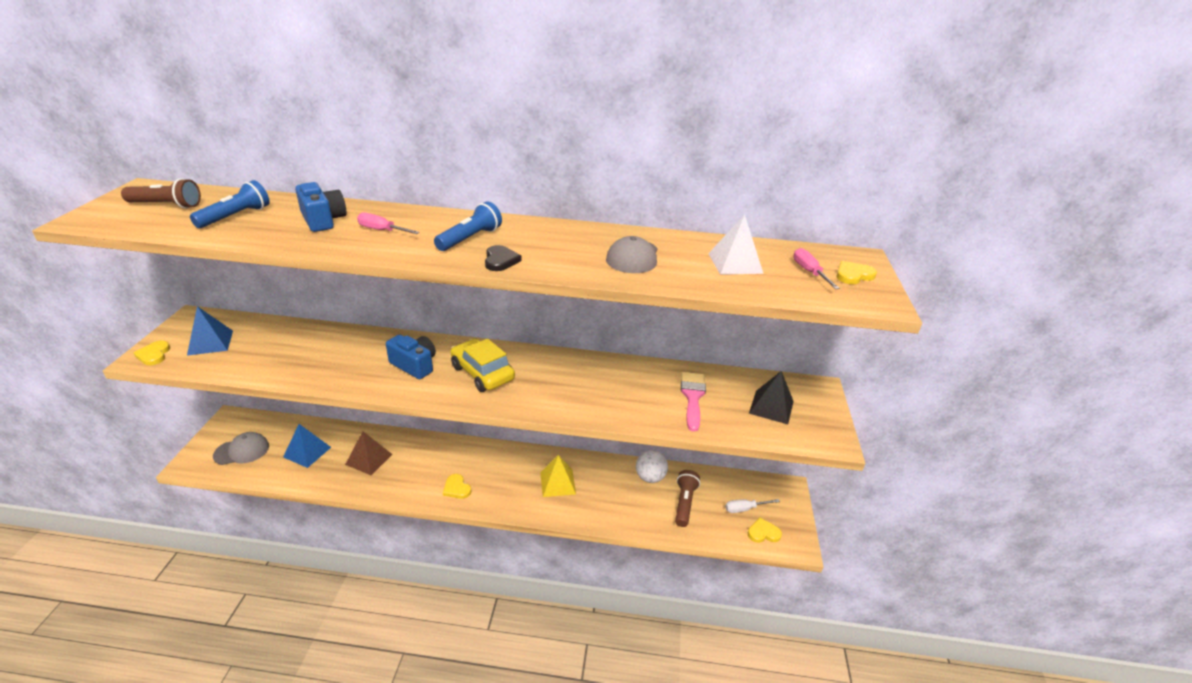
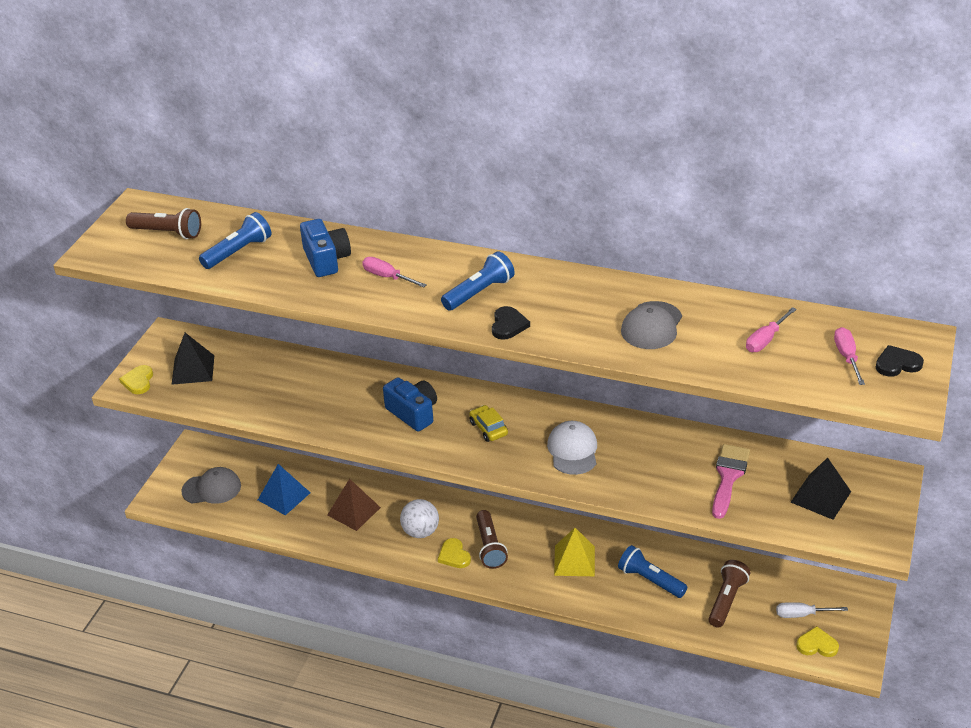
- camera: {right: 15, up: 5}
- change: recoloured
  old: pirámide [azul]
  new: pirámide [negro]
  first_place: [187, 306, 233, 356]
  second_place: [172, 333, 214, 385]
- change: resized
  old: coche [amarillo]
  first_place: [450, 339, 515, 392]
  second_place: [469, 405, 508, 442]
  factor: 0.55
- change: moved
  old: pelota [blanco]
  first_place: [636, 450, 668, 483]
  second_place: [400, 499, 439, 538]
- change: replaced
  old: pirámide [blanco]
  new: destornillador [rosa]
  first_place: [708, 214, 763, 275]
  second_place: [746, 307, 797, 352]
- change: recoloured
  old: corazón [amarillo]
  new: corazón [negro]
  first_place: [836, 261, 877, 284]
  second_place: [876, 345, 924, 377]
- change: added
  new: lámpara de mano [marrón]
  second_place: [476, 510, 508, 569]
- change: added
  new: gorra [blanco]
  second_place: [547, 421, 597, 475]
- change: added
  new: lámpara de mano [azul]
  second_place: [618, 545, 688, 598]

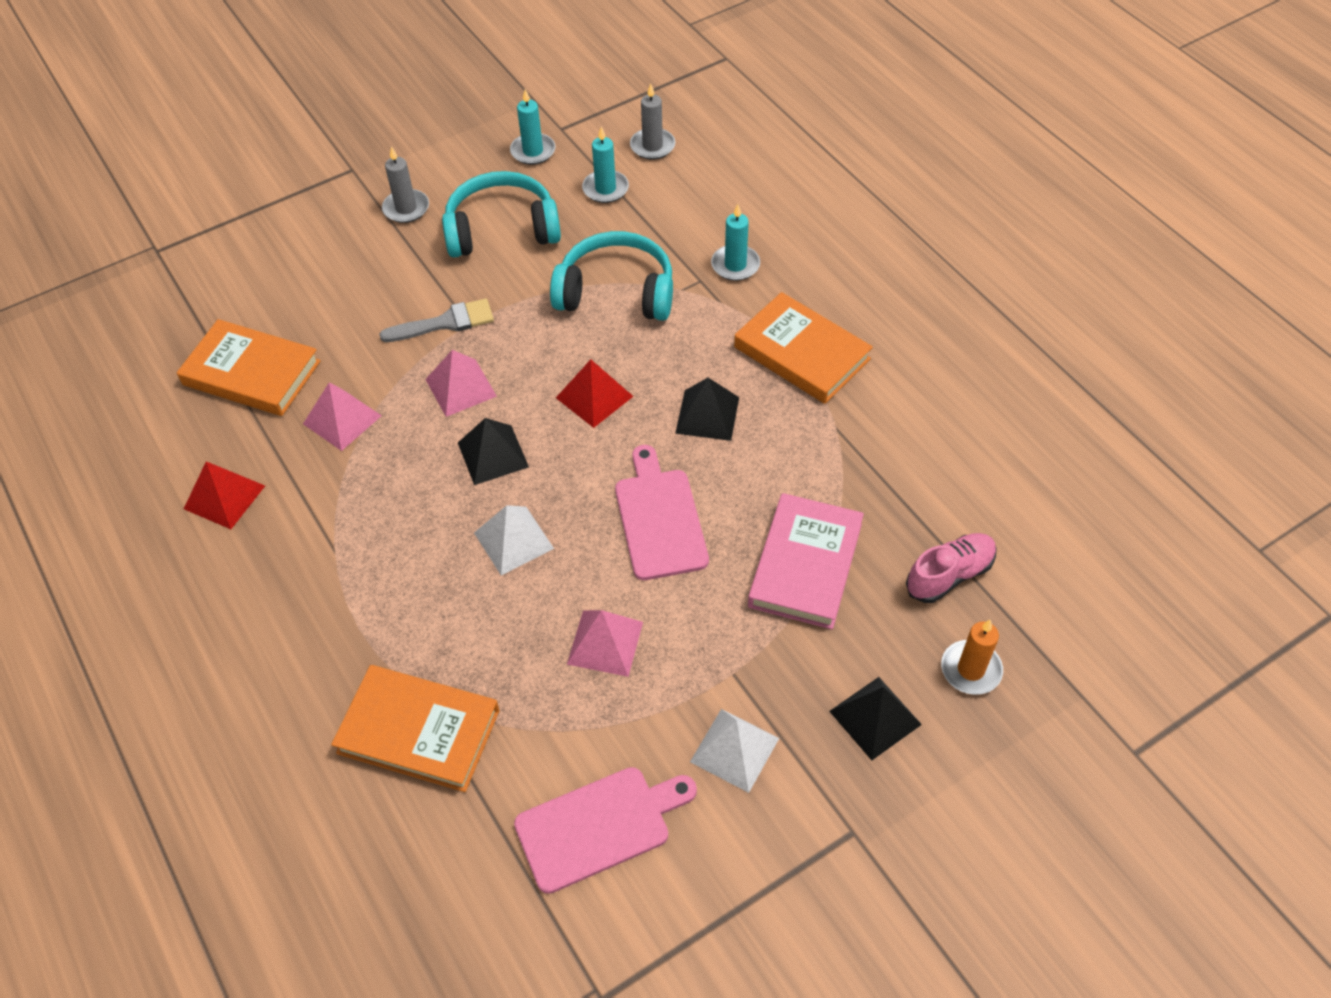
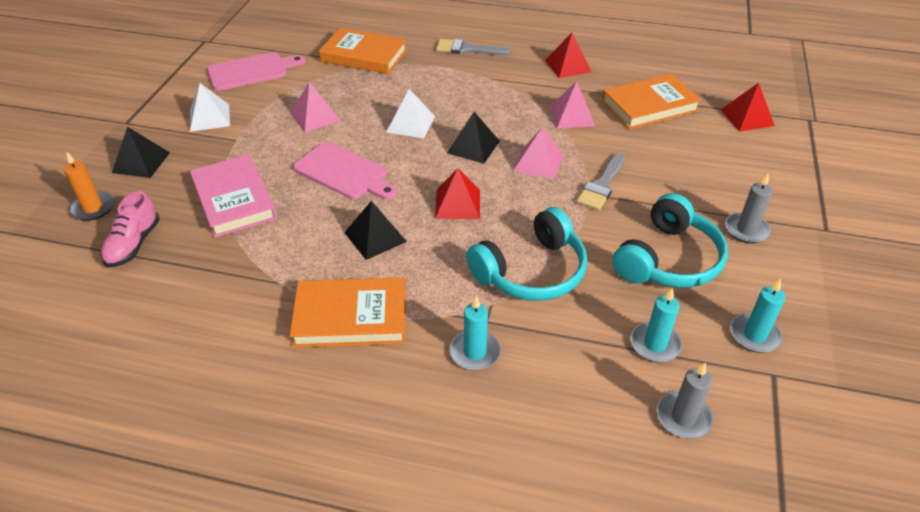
- camera: {right: 135, up: -10}
- change: turned
  old: libro [naranja]
  first_place: [331, 665, 500, 792]
  second_place: [319, 28, 407, 74]
  degrees: 45
- change: turned
  old: tabla de cortar [rosa]
  first_place: [514, 767, 697, 894]
  second_place: [207, 52, 306, 91]
  degrees: -135
- change: added
  new: pincel [gris]
  second_place: [436, 39, 510, 56]
- change: added
  new: pirámide [rojo]
  second_place: [721, 83, 775, 132]

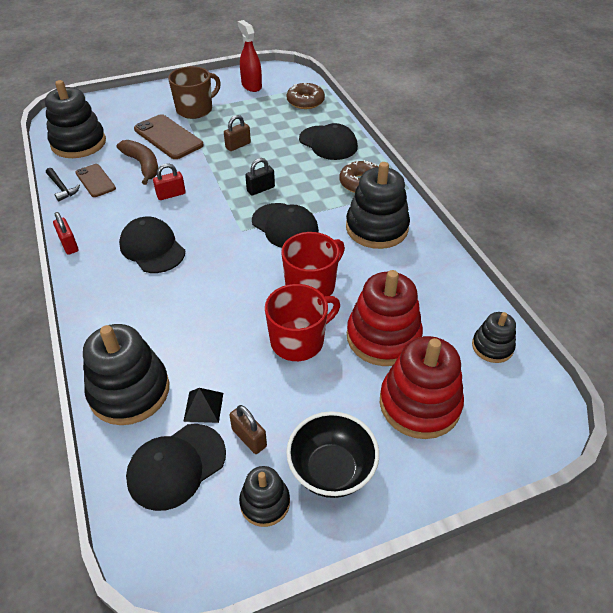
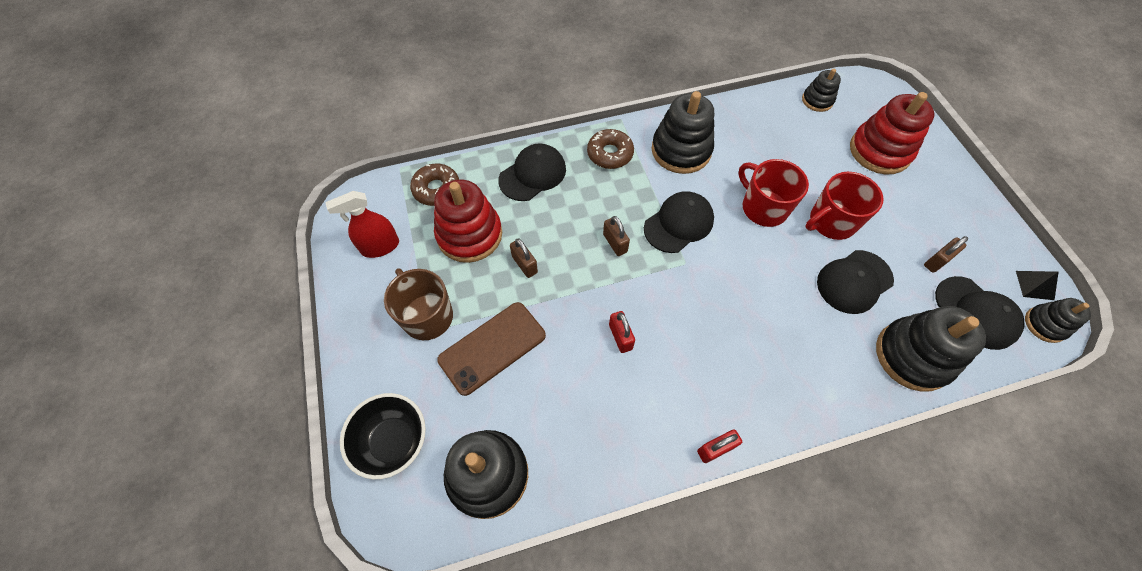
- camera: {right: -85, up: 15}
- change: removed
  old: martillo [negro]
  first_place: [46, 168, 80, 202]
- change: removed
  old: móvil [marrón]
  first_place: [76, 164, 116, 197]
- change: removed
  old: plátano [marrón]
  first_place: [117, 140, 158, 185]
- change: moved
  old: gorra [negro]
  first_place: [119, 217, 185, 273]
  second_place: [817, 250, 894, 314]
- change: moved
  old: pirámide [negro]
  first_place: [183, 388, 223, 423]
  second_place: [1016, 271, 1059, 300]
- change: moved
  old: juguete apilable [negro]
  first_place: [239, 466, 290, 527]
  second_place: [1025, 298, 1091, 343]
- change: recoloured
  old: candado [negro]
  new: candado [marrón]
  first_place: [245, 158, 275, 195]
  second_place: [603, 216, 630, 256]
- change: turned
  old: taza [rojo]
  first_place: [265, 284, 340, 361]
  second_place: [805, 172, 884, 240]
  degrees: -90
- change: moved
  old: cuenco [negro]
  first_place: [286, 411, 379, 498]
  second_place: [340, 393, 426, 480]
- change: moved
  old: juguete apilable [rojo]
  first_place: [347, 270, 423, 366]
  second_place: [434, 180, 502, 263]

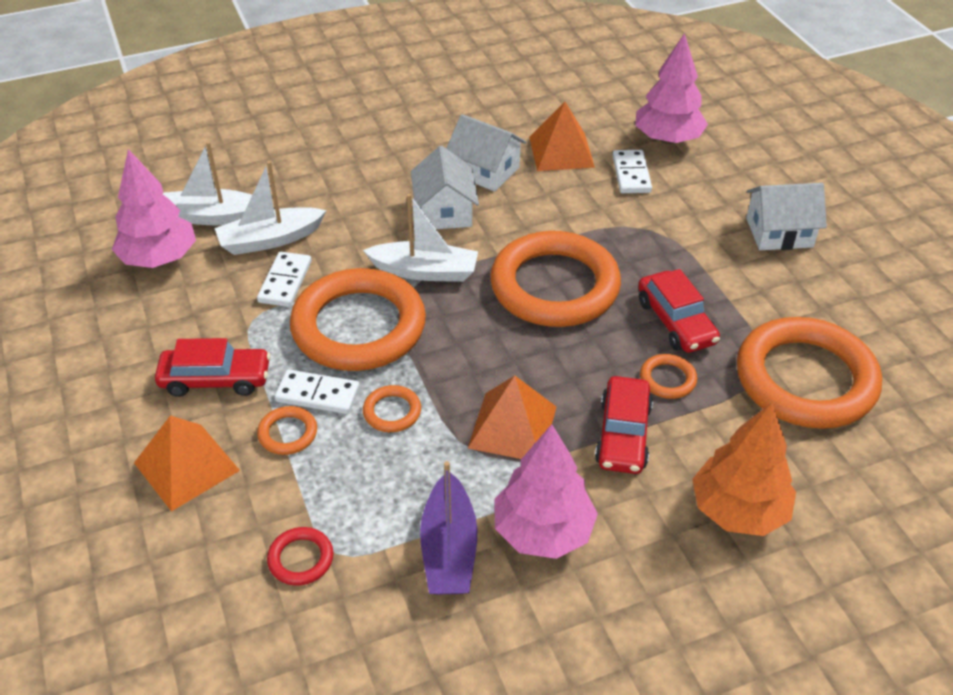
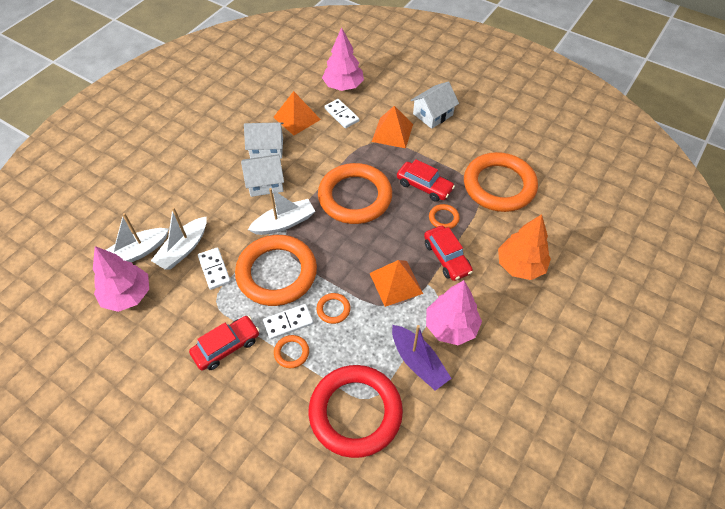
- camera: {right: -35, up: 10}
- change: moved
  old: pirámide [naranja]
  first_place: [134, 415, 240, 512]
  second_place: [372, 106, 413, 148]
- change: resized
  old: anillo [rojo]
  first_place: [267, 527, 334, 585]
  second_place: [309, 365, 403, 458]
  factor: 2.48
- change: turned
  old: casa [blanco]
  first_place: [411, 146, 479, 229]
  second_place: [241, 154, 284, 197]
  degrees: -60

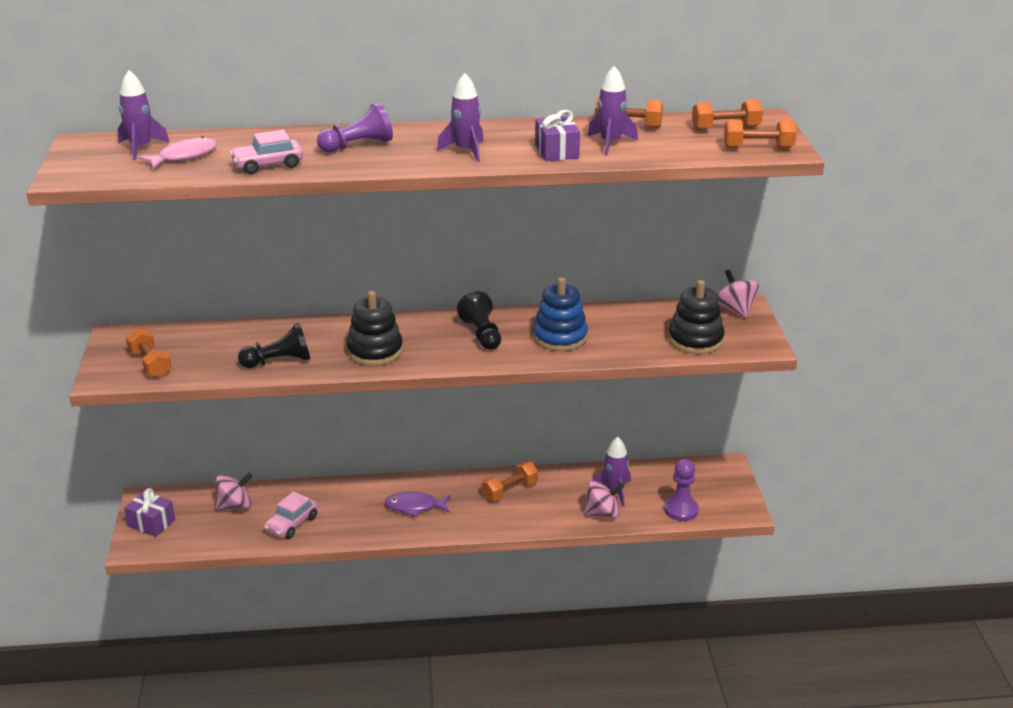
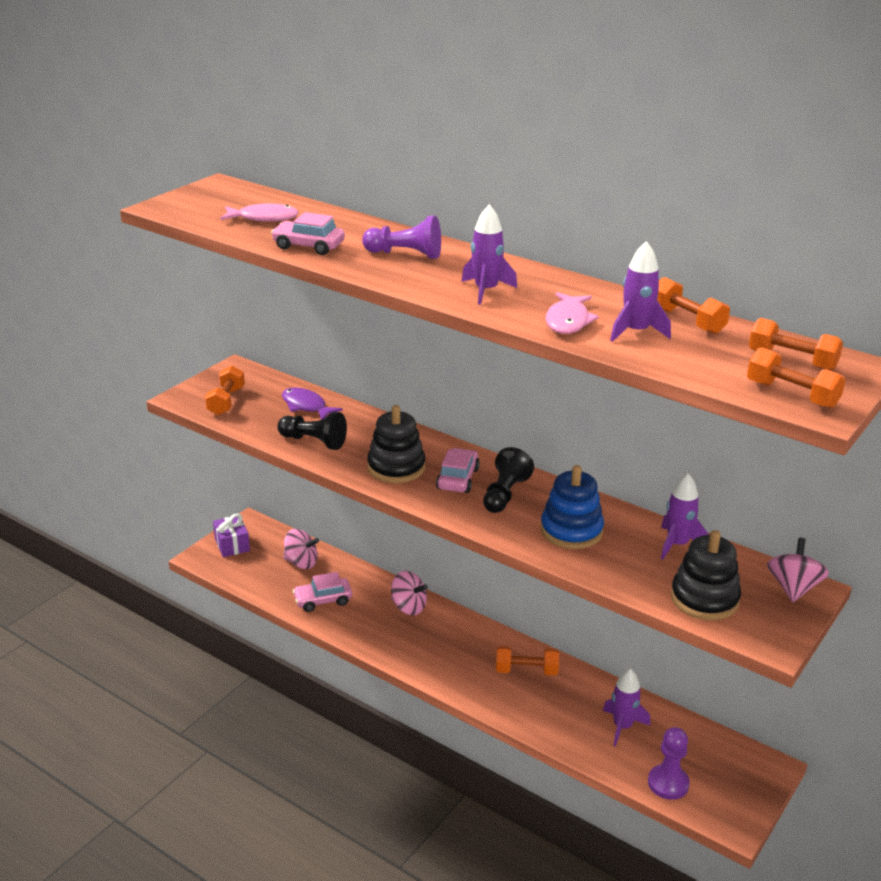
- camera: {right: 40, up: 0}
- change: moved
  old: cohete [morado]
  first_place: [118, 70, 170, 160]
  second_place: [661, 473, 709, 559]
- change: moved
  old: pez [morado]
  first_place: [385, 492, 451, 517]
  second_place: [282, 388, 343, 420]
- change: replaced
  old: regalo [morado]
  new: pez [rosa]
  first_place: [535, 110, 580, 161]
  second_place: [545, 292, 599, 334]
- change: moved
  old: peonza [rosa]
  first_place: [583, 480, 624, 519]
  second_place: [391, 571, 428, 615]
- change: added
  new: coche [rosa]
  second_place: [436, 448, 480, 493]

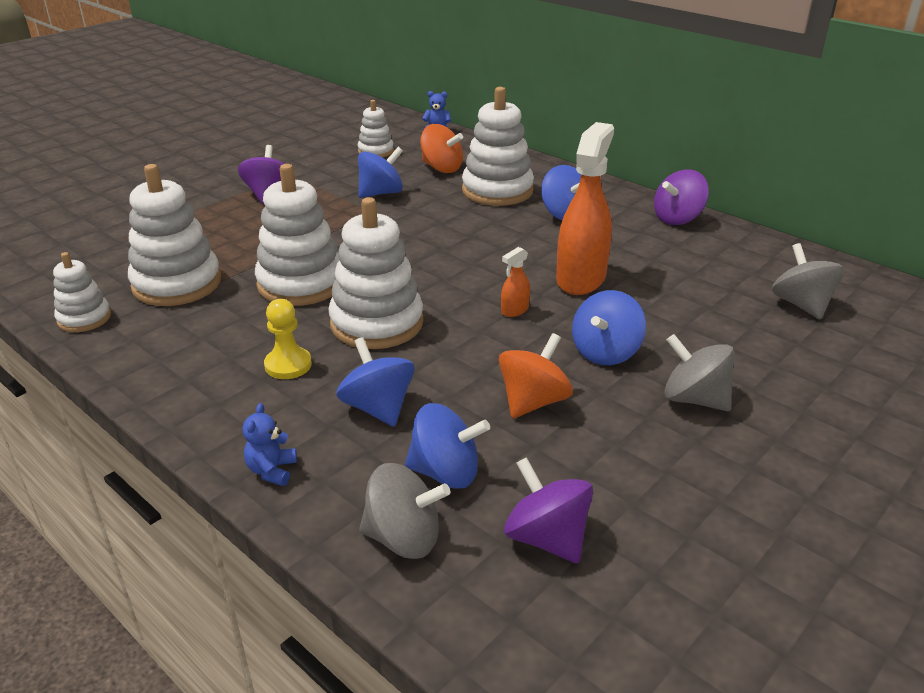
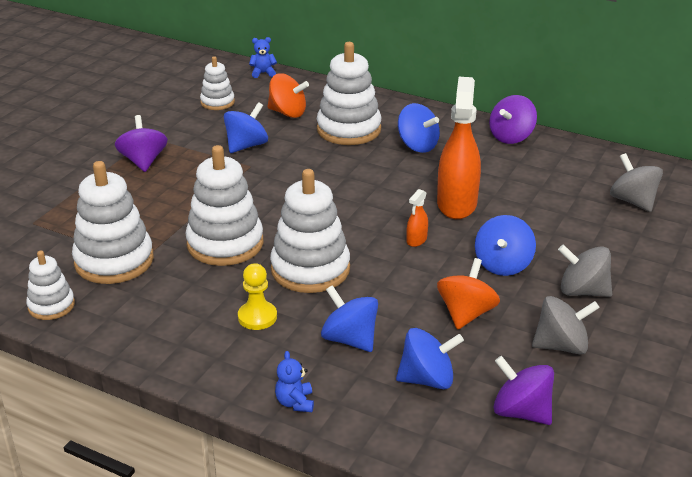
- camera: {right: -15, up: 0}
- change: moved
  old: peonza [gris]
  first_place: [359, 463, 450, 559]
  second_place: [532, 296, 600, 355]

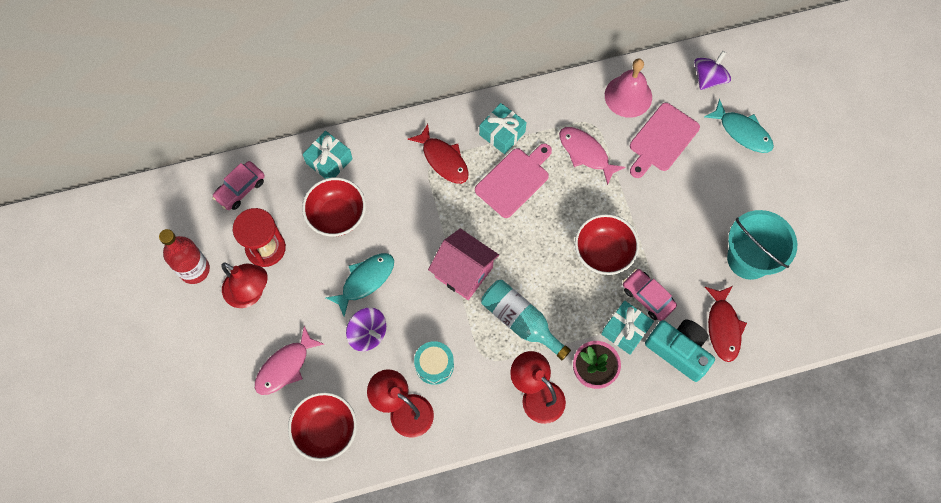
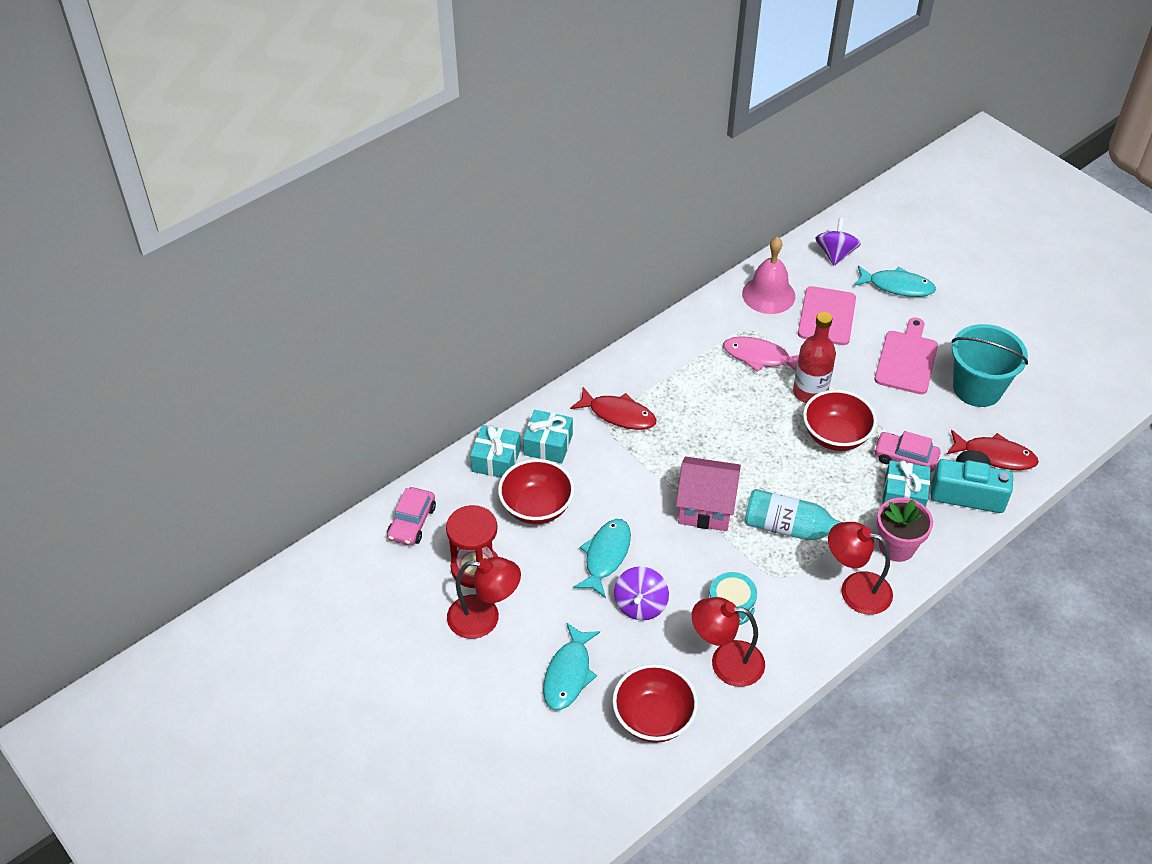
- camera: {right: -25, up: -20}
- change: moved
  old: botella [rojo]
  first_place: [159, 229, 210, 284]
  second_place: [793, 312, 836, 403]
- change: recoloured
  old: pez [rosa]
  new: pez [turquesa]
  first_place: [255, 326, 324, 395]
  second_place: [543, 623, 600, 710]
- change: turned
  old: peonza [morado]
  first_place: [346, 307, 386, 351]
  second_place: [614, 566, 669, 621]
  degrees: 90
- change: moved
  old: tabla de cortar [rosa]
  first_place: [475, 144, 552, 218]
  second_place: [874, 317, 938, 394]
- change: moved
  old: regalo [turquesa]
  first_place: [479, 103, 527, 154]
  second_place: [523, 410, 573, 463]
- change: turned
  old: pez [rojo]
  first_place: [705, 286, 747, 362]
  second_place: [947, 430, 1039, 470]
  degrees: -45

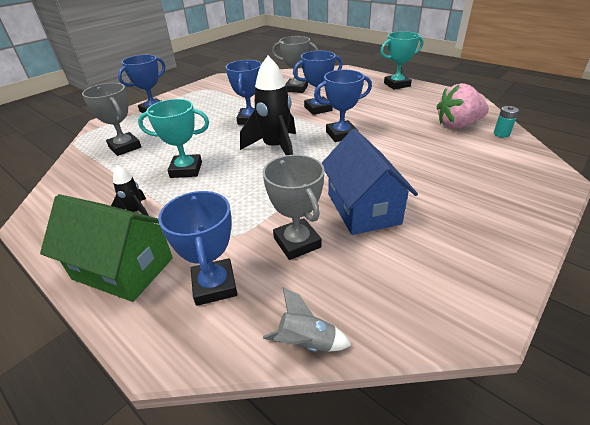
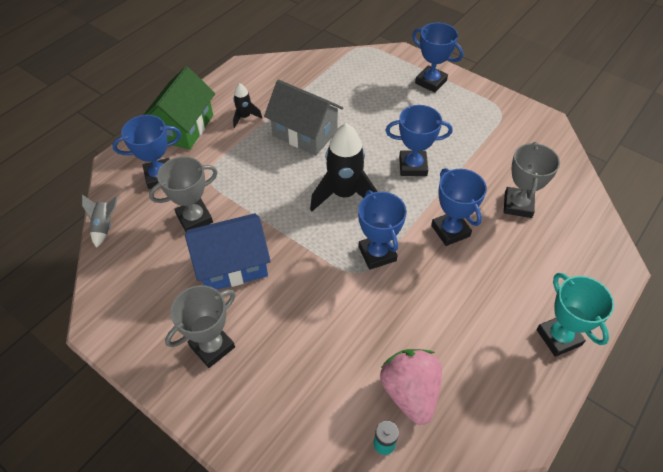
- camera: {right: 85, up: 15}
- change: moved
  old: trofeo [gris]
  first_place: [82, 83, 141, 156]
  second_place: [165, 285, 236, 368]
- change: replaced
  old: trofeo [turquesa]
  new: casa [gris]
  first_place: [138, 99, 209, 178]
  second_place: [264, 80, 343, 155]

